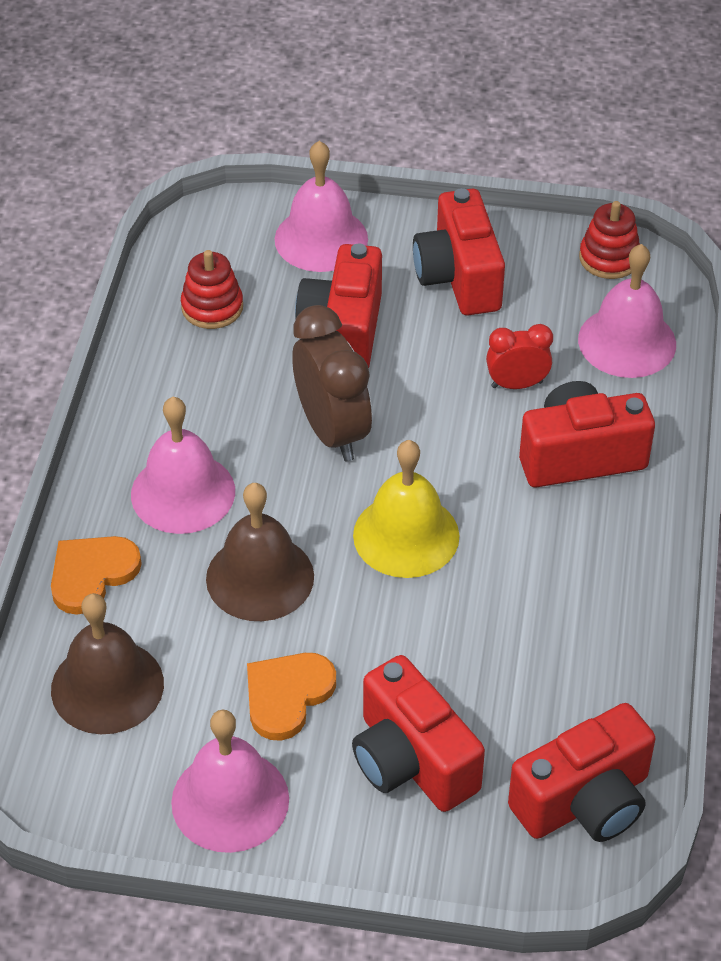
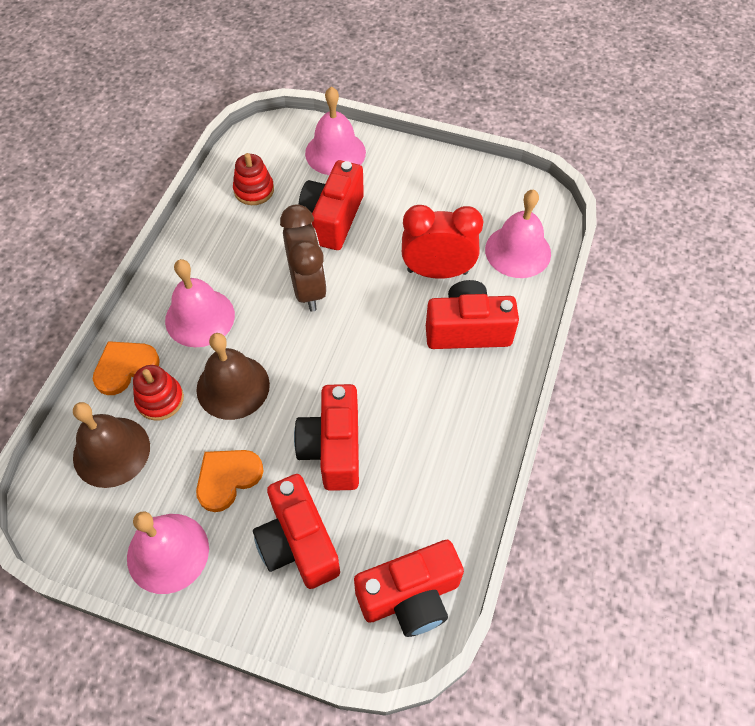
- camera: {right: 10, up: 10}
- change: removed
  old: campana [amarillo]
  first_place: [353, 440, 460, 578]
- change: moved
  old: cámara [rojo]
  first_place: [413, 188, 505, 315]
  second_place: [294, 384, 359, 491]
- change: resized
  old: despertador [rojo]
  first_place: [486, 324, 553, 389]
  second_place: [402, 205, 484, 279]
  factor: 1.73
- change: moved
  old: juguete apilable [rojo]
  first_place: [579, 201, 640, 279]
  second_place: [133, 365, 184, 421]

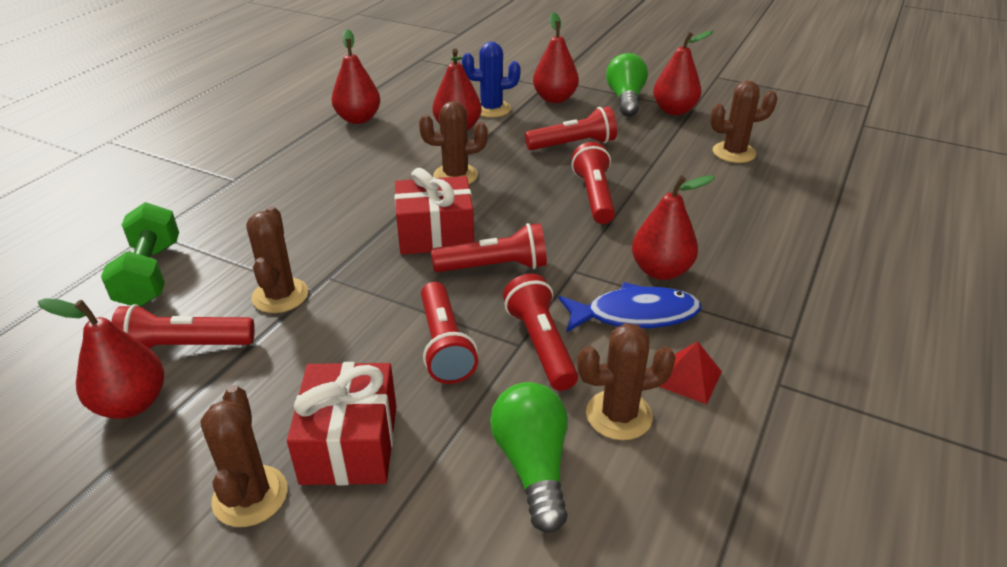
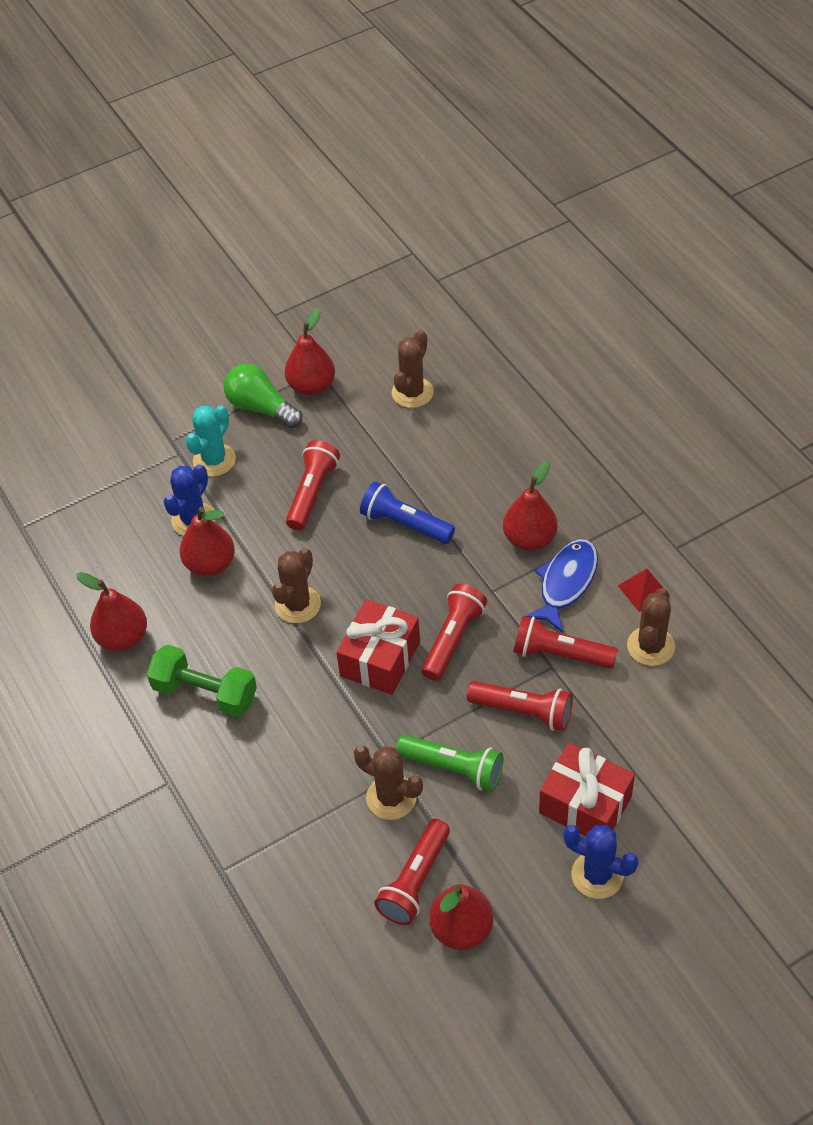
- camera: {right: -55, up: 15}
- change: moved
  old: mancuerna [verde]
  first_place: [101, 202, 179, 307]
  second_place: [147, 645, 257, 718]
- change: recoloured
  old: cactus [marrón]
  new: cactus [azul]
  first_place: [200, 385, 288, 527]
  second_place: [563, 825, 639, 899]
- change: removed
  old: bombilla [verde]
  first_place: [490, 382, 568, 533]
- change: replaced
  old: pera [rojo]
  new: cactus [turquesa]
  first_place: [533, 12, 579, 103]
  second_place: [185, 405, 236, 477]
- change: recoloured
  old: lámpara de mano [rojo]
  new: lámpara de mano [azul]
  first_place: [572, 142, 615, 224]
  second_place: [360, 481, 455, 544]
- change: added
  new: lámpara de mano [verde]
  second_place: [396, 735, 503, 792]

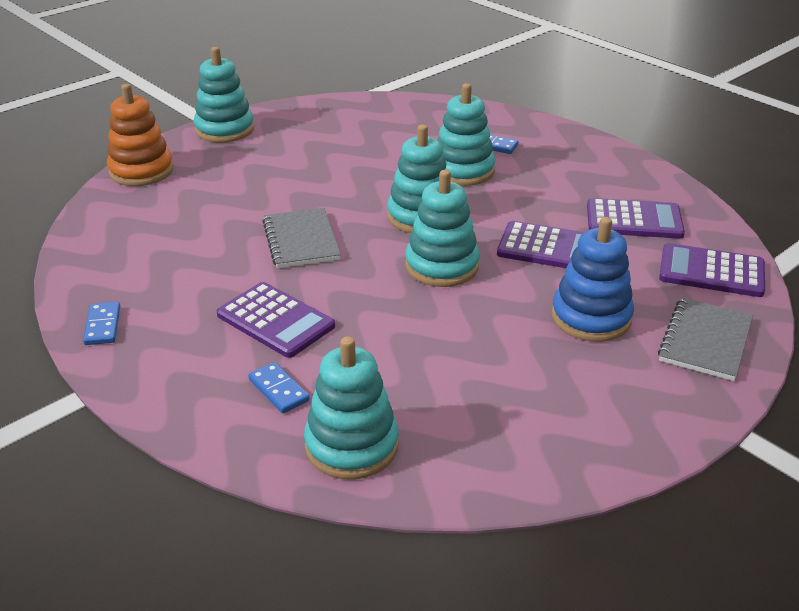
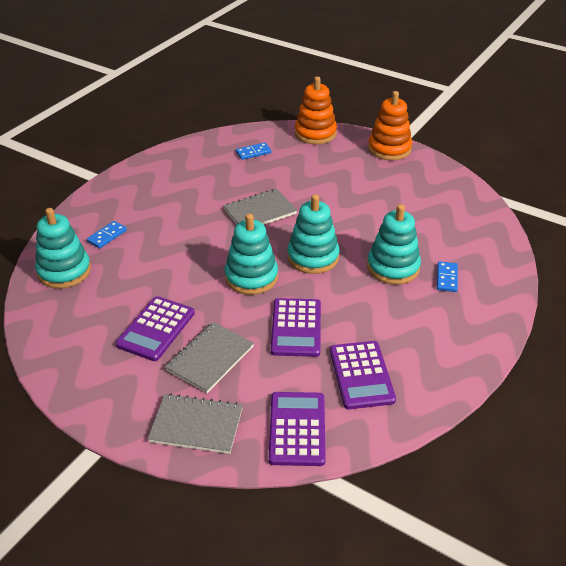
- camera: {right: 75, up: 5}
- change: moved
  old: ficha de dominó [azul]
  first_place: [83, 302, 121, 345]
  second_place: [236, 143, 271, 160]
- change: recoloured
  old: juguete apilable [turquesa]
  new: juguete apilable [naranja]
  first_place: [194, 47, 254, 143]
  second_place: [368, 91, 412, 160]
- change: moved
  old: calculadora [morado]
  first_place: [217, 282, 335, 358]
  second_place: [115, 296, 195, 361]
- change: replaced
  old: juguete apilable [azul]
  new: cuaderno [gris]
  first_place: [551, 217, 634, 342]
  second_place: [165, 322, 254, 393]

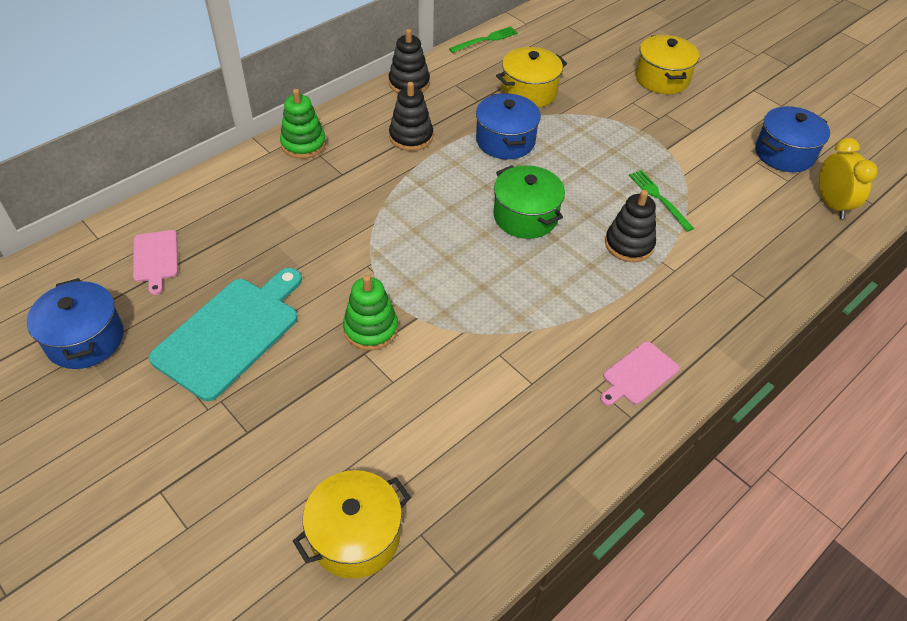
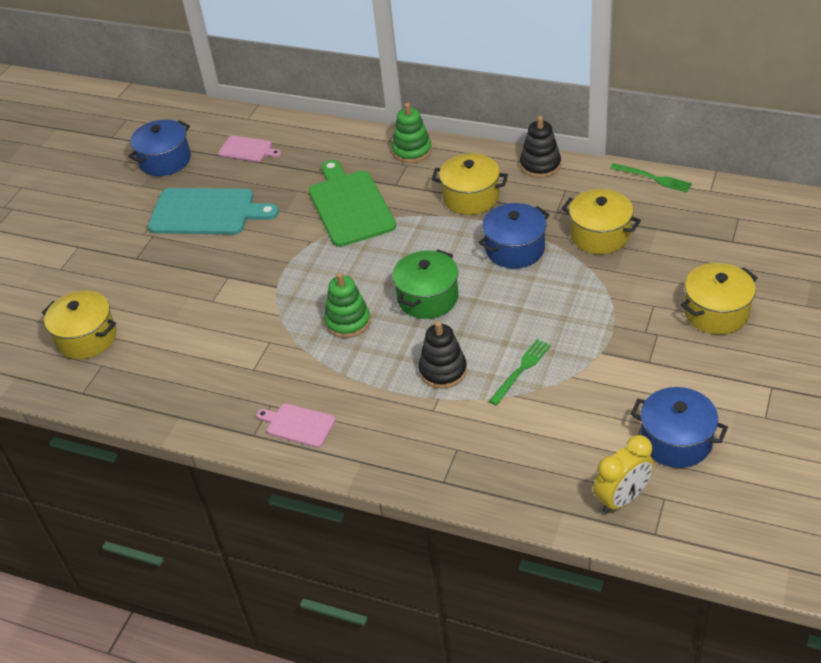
- camera: {right: 70, up: -5}
- change: turned
  old: tabla de cortar [rosa]
  first_place: [133, 230, 178, 295]
  second_place: [218, 136, 281, 162]
  degrees: -120
- change: moved
  old: juguete apilable [verde]
  first_place: [343, 275, 398, 350]
  second_place: [324, 272, 371, 338]
- change: replaced
  old: juguete apilable [negro]
  new: olla [amarillo]
  first_place: [389, 82, 433, 151]
  second_place: [432, 153, 508, 215]
- change: added
  new: tabla de cortar [verde]
  second_place: [309, 160, 396, 247]

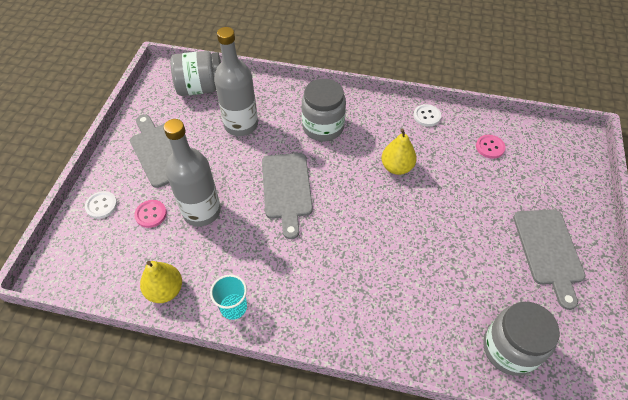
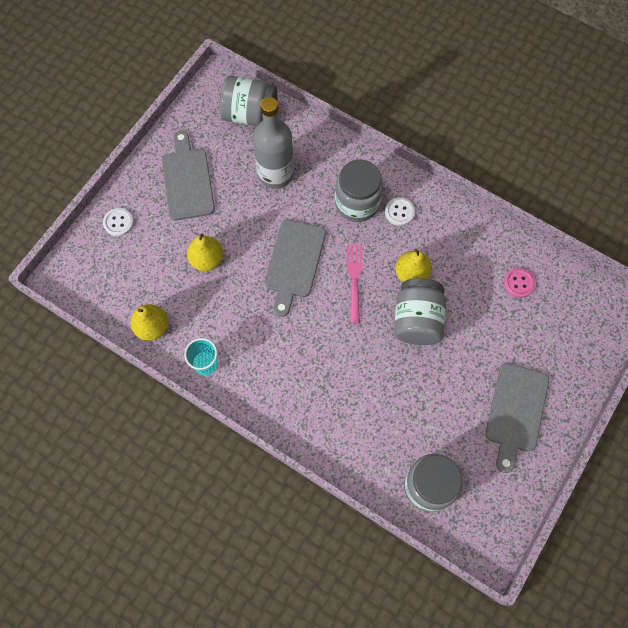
- camera: {right: 20, up: 15}
- change: removed
  old: botón [rosa]
  first_place: [134, 200, 167, 228]
- change: replaced
  old: botella [gris]
  new: pera [amarillo]
  first_place: [164, 119, 221, 227]
  second_place: [187, 233, 223, 271]
- change: moved
  old: botón [blanco]
  first_place: [413, 104, 441, 126]
  second_place: [385, 197, 415, 226]
- change: added
  new: tenedor [rosa]
  second_place: [347, 244, 362, 323]
- change: added
  new: tarro [gris]
  second_place: [394, 278, 446, 345]

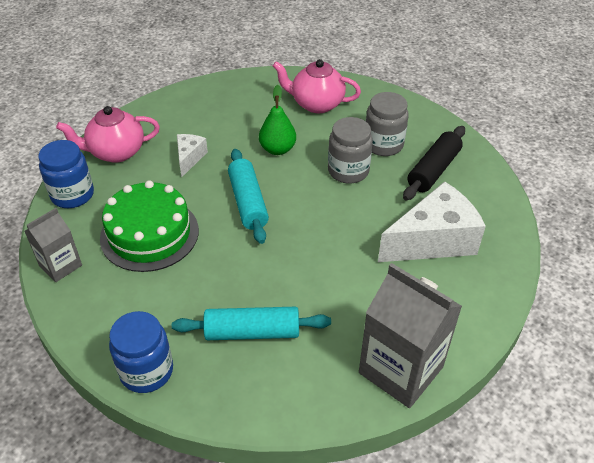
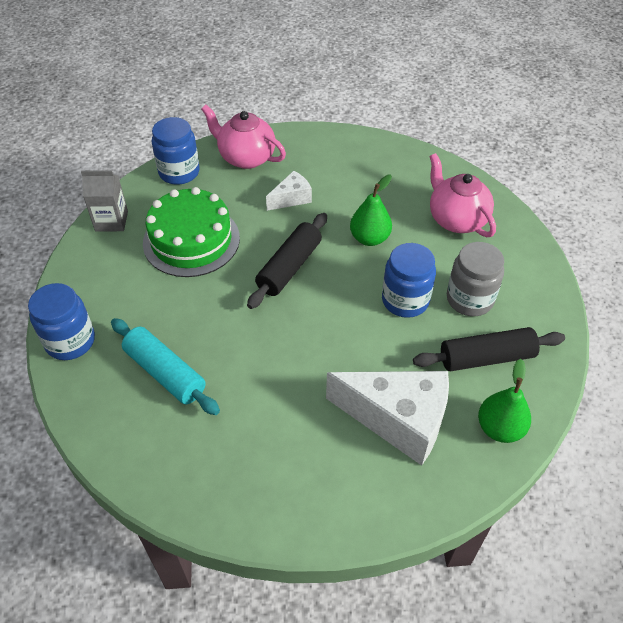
- camera: {right: 45, up: 5}
- change: recoloured
  old: rodillo [turquesa]
  new: rodillo [negro]
  first_place: [228, 149, 269, 244]
  second_place: [247, 213, 327, 309]
- change: recoloured
  old: tarro [gris]
  new: tarro [azul]
  first_place: [328, 117, 373, 183]
  second_place: [382, 243, 436, 318]
- change: removed
  old: cartón de leche [gris]
  first_place: [359, 263, 462, 408]
- change: added
  new: pera [verde]
  second_place: [478, 359, 531, 443]

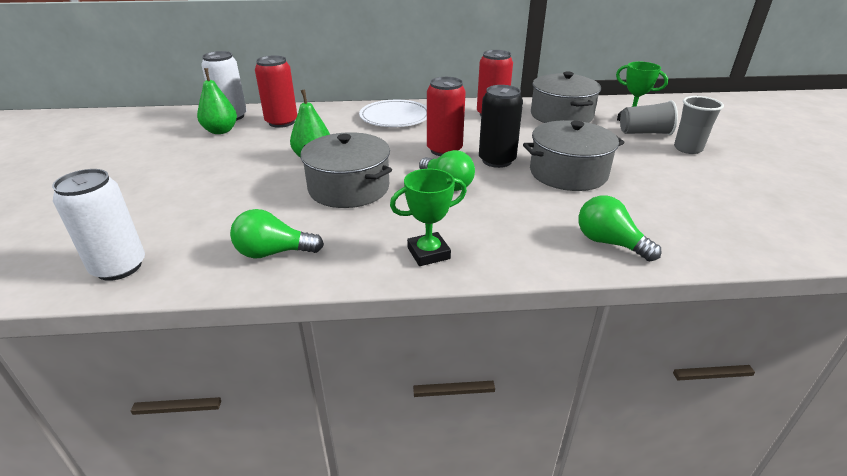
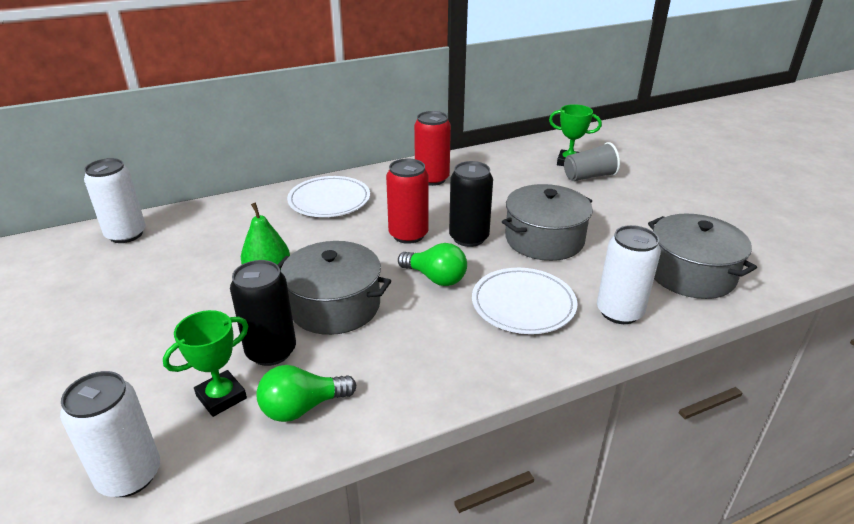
- camera: {right: -20, up: 0}
- change: removed
  old: pera [verde]
  first_place: [197, 68, 237, 134]
- change: removed
  old: lata [rojo]
  first_place: [255, 55, 297, 128]
- change: moved
  old: trofeo [verde]
  first_place: [390, 169, 467, 266]
  second_place: [163, 310, 248, 417]
- change: moved
  old: olla [gris]
  first_place: [531, 72, 601, 123]
  second_place: [648, 214, 757, 299]
- change: replaced
  old: bombilla [verde]
  new: lata [blanco]
  first_place: [578, 195, 662, 261]
  second_place: [597, 225, 661, 324]
- change: removed
  old: vaso [gris]
  first_place: [674, 96, 724, 154]
- change: added
  new: lata [negro]
  second_place: [230, 260, 296, 366]
- change: added
  new: plato [blanco]
  second_place: [472, 268, 577, 334]

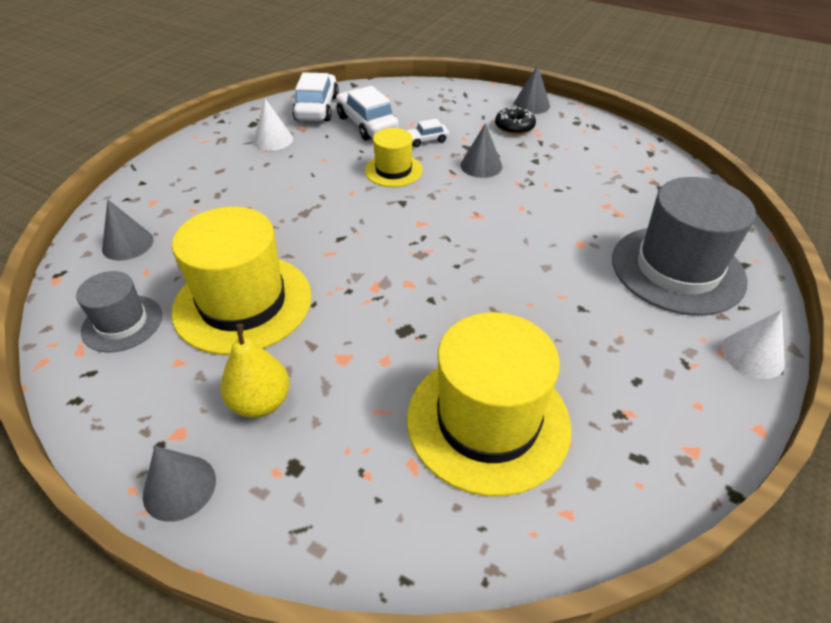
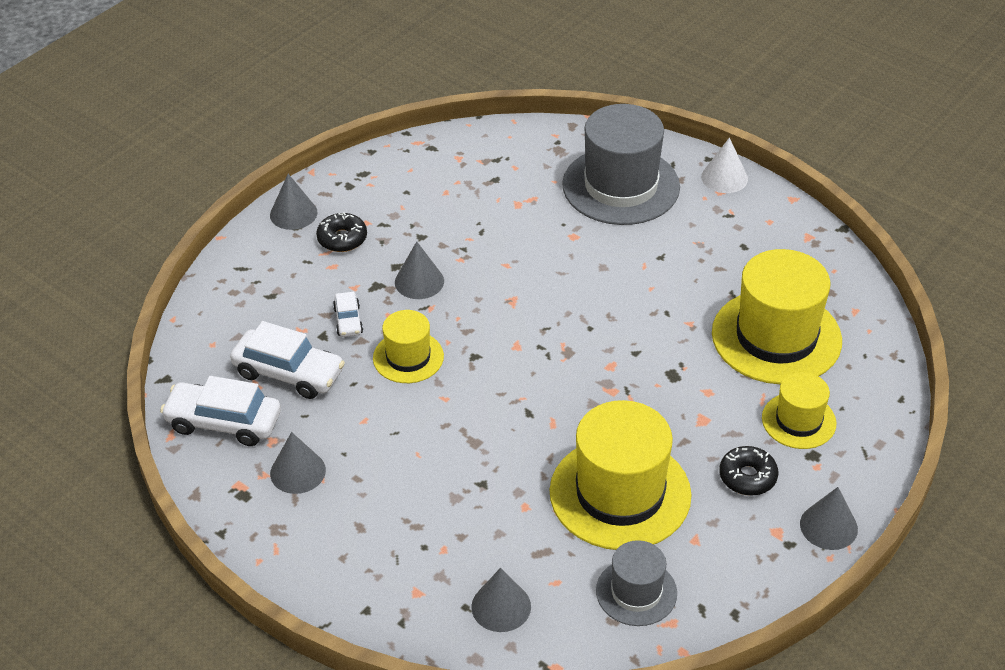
- camera: {right: -80, up: 0}
- change: replaced
  old: pera [amarillo]
  new: rosquilla [negro]
  first_place: [220, 324, 290, 418]
  second_place: [719, 446, 778, 496]
- change: recoloured
  old: cono [blanco]
  new: cono [gris]
  first_place: [253, 99, 293, 151]
  second_place: [270, 432, 326, 494]
- change: turned
  old: coche [blanco]
  first_place: [336, 86, 399, 141]
  second_place: [230, 321, 345, 399]
  degrees: -135
- change: added
  new: sombrero [amarillo]
  second_place: [762, 372, 836, 449]

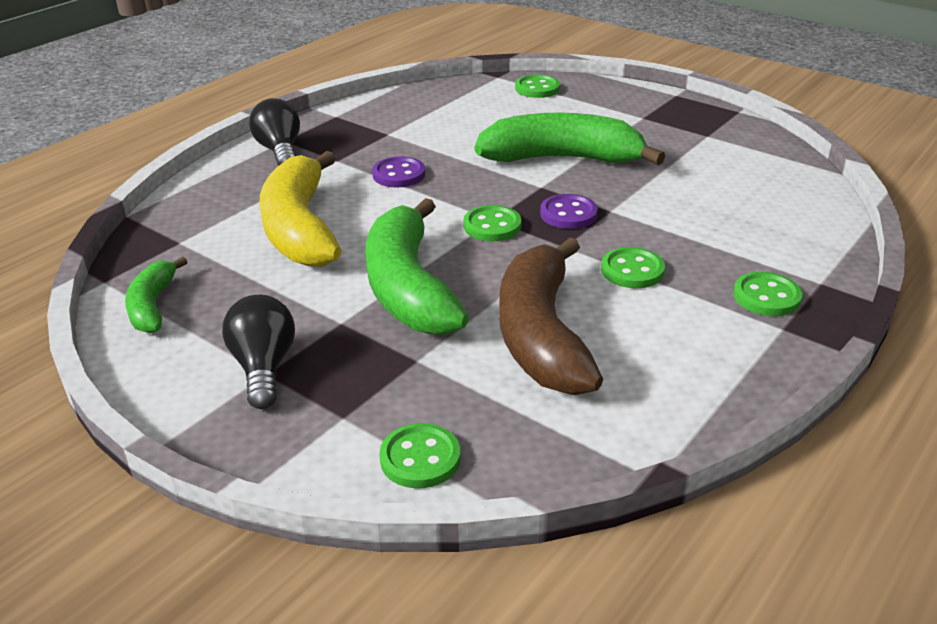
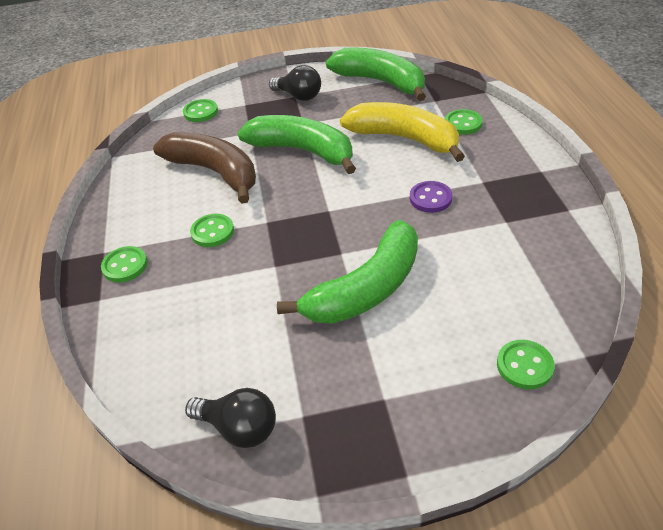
- camera: {right: 135, up: 10}
- change: resized
  old: plátano [verde]
  first_place: [125, 257, 188, 333]
  second_place: [326, 47, 426, 101]
  factor: 1.91
- change: moved
  old: bombilla [negro]
  first_place: [249, 98, 300, 166]
  second_place: [185, 388, 276, 448]
- change: moved
  old: botón [verde]
  first_place: [463, 205, 522, 241]
  second_place: [445, 109, 483, 135]
- change: removed
  old: botón [morado]
  first_place: [540, 194, 598, 229]

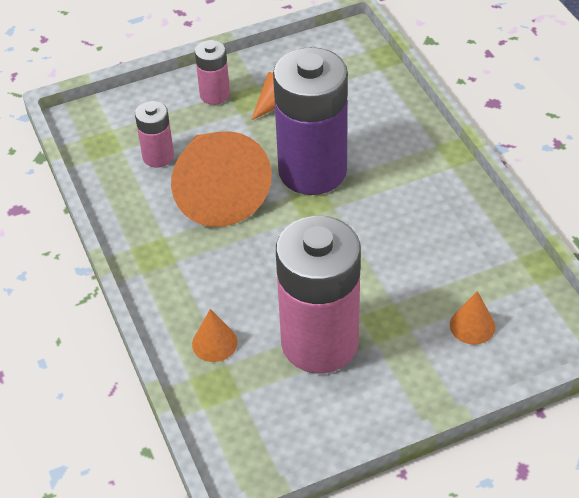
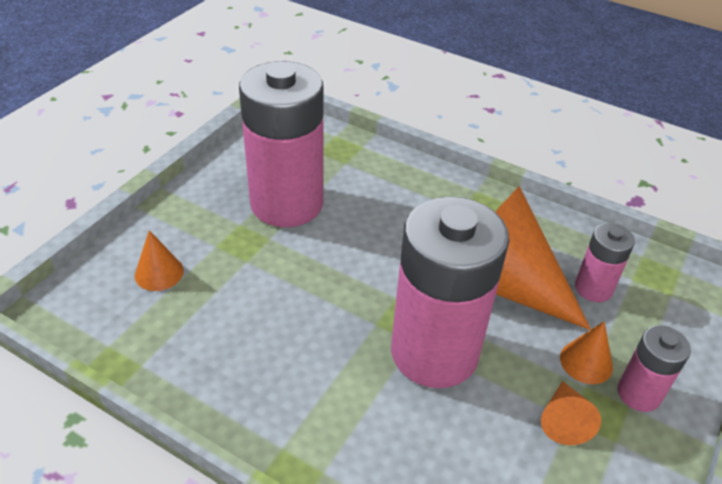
- camera: {right: 140, up: -5}
- change: moved
  old: cono [naranja]
  first_place: [192, 309, 238, 362]
  second_place: [560, 322, 613, 384]
- change: recoloured
  old: pila [morado]
  new: pila [rosa]
  first_place: [273, 47, 348, 195]
  second_place: [391, 196, 509, 388]

